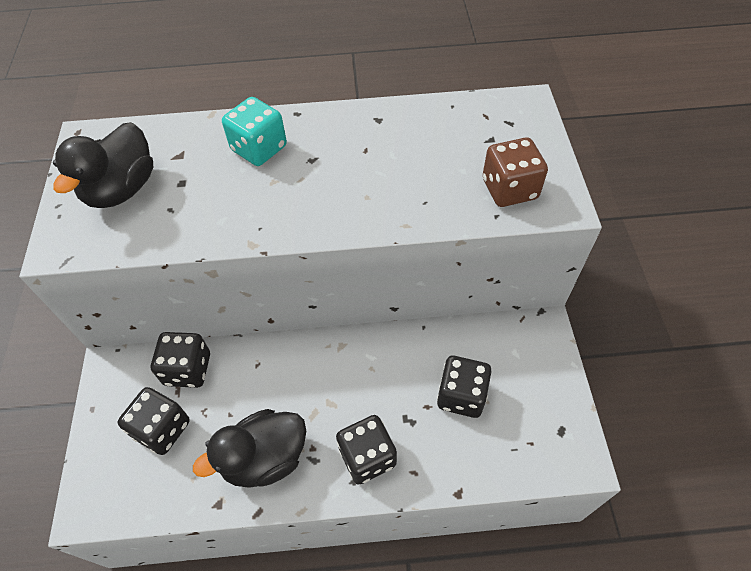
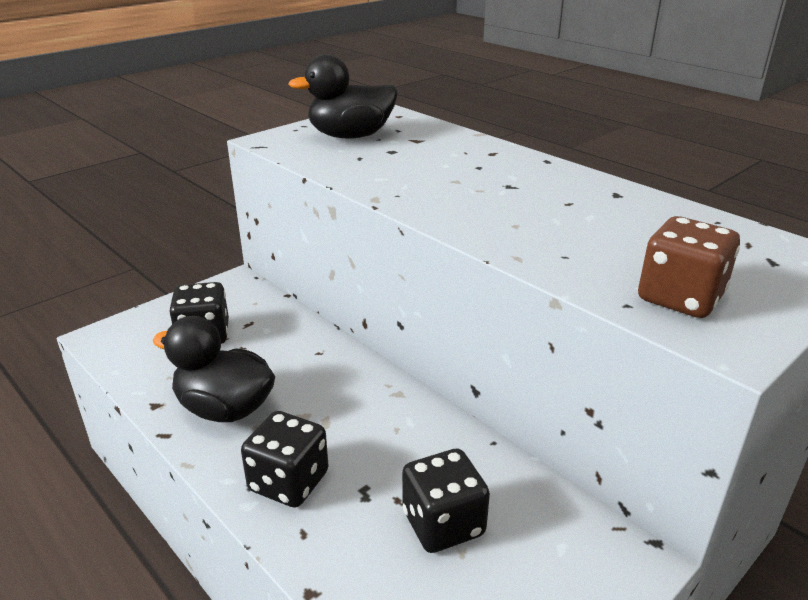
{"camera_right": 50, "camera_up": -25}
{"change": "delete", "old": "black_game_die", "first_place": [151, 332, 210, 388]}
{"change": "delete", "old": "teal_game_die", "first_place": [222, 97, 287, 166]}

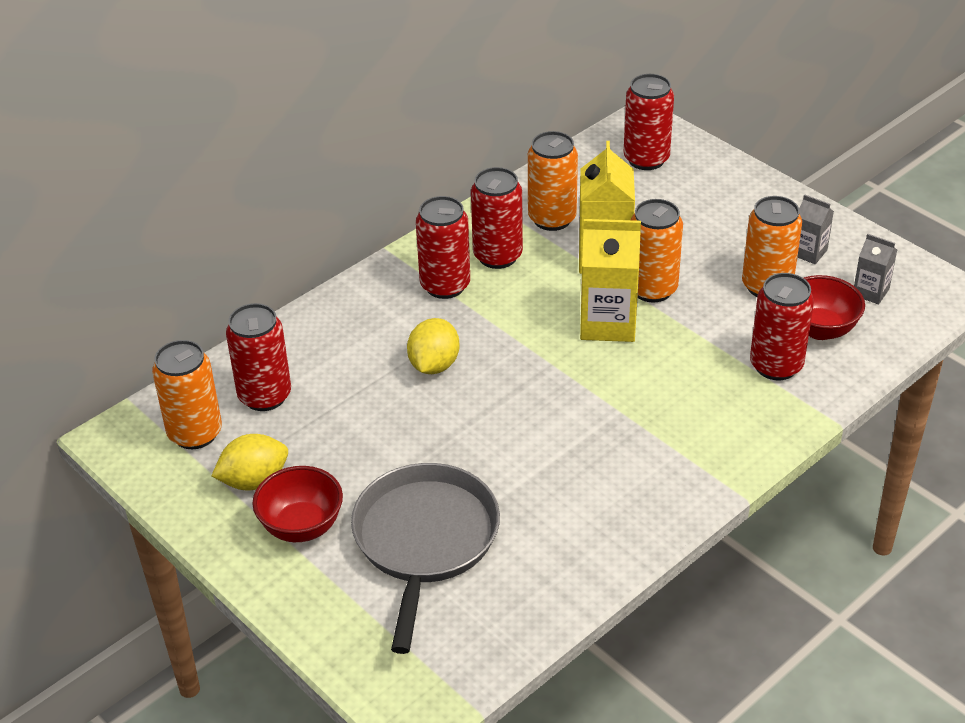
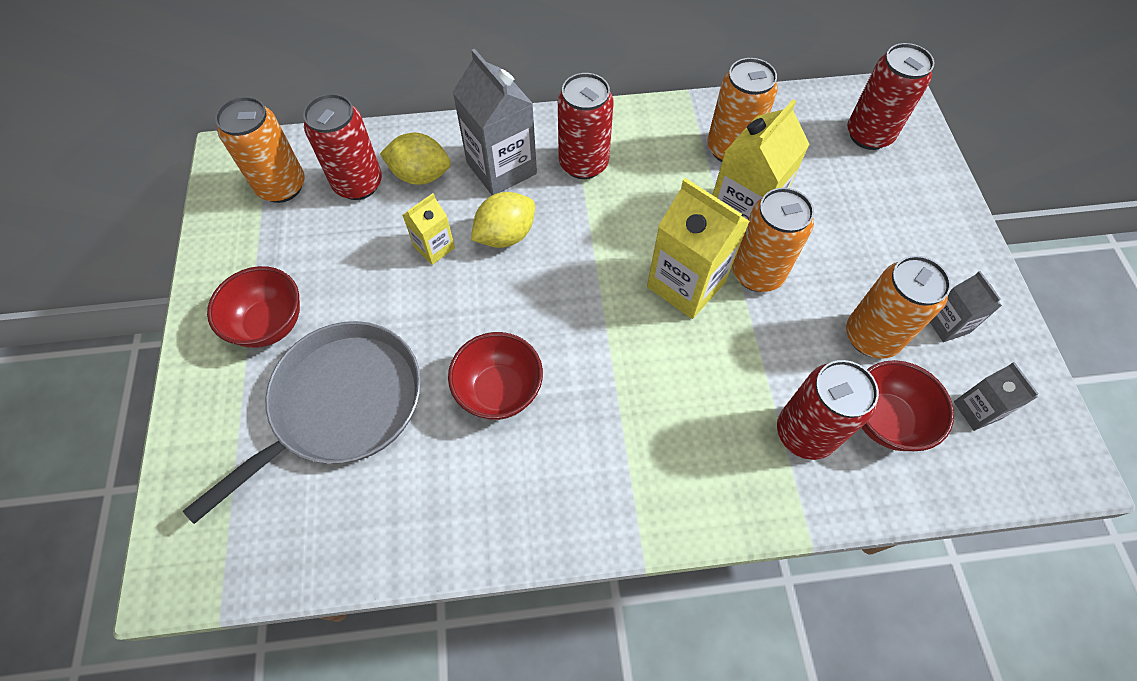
{"camera_right": 35, "camera_up": 20}
{"change": "move", "old": "yellow_citrus_fruit", "first_place": [212, 434, 288, 490], "second_place": [380, 133, 451, 185]}
{"change": "delete", "old": "scarlet_tin", "first_place": [471, 167, 523, 269]}
{"change": "insert", "new": "yellow_milk_carton", "second_place": [403, 193, 455, 265]}
{"change": "insert", "new": "scarlet_bowl", "second_place": [448, 332, 543, 420]}
{"change": "insert", "new": "gray_milk_carton", "second_place": [453, 49, 537, 195]}

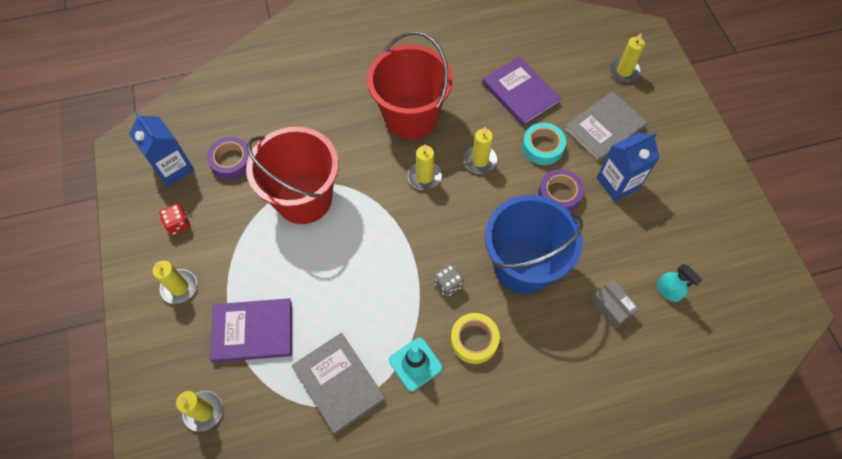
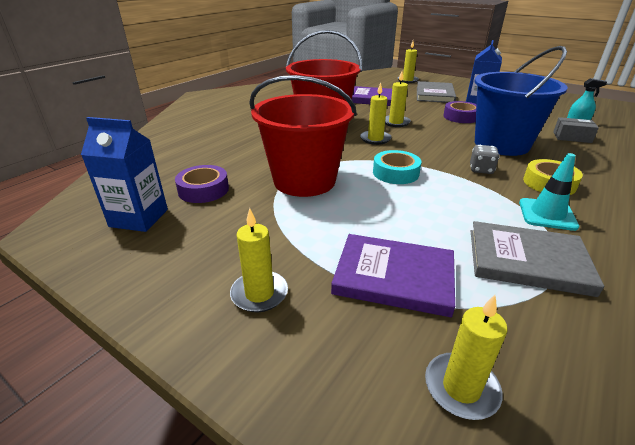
{"camera_right": -40, "camera_up": -30}
{"change": "delete", "old": "scarlet_game_die", "first_place": [159, 204, 190, 235]}
{"change": "rotate", "old": "royal_purple_hardcover", "first_place": [210, 298, 292, 362], "second_place": [331, 234, 455, 317], "degrees": 60}
{"change": "move", "old": "teal_sticky_tape", "first_place": [522, 123, 566, 165], "second_place": [373, 150, 421, 184]}

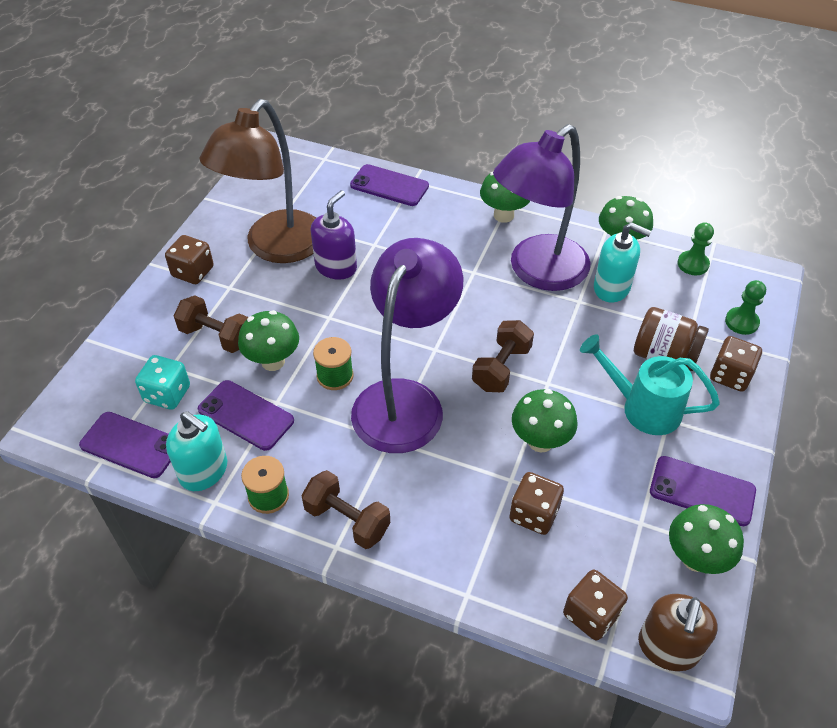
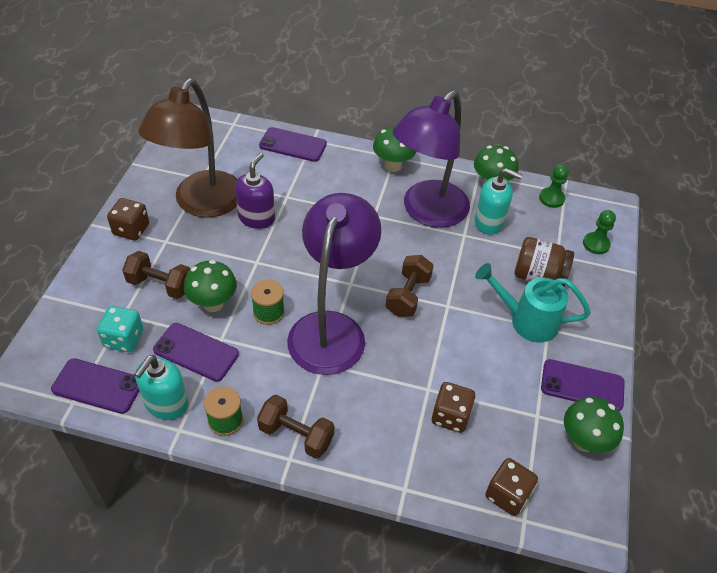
{"camera_right": -10, "camera_up": 0}
{"change": "rotate", "old": "teal_soap_pump", "first_place": [166, 411, 227, 491], "second_place": [134, 355, 188, 420], "degrees": 90}
{"change": "delete", "old": "green_toadstool", "first_place": [512, 389, 577, 453]}
{"change": "delete", "old": "russet_soap_pump", "first_place": [638, 594, 718, 671]}
{"change": "delete", "old": "russet_game_die", "first_place": [710, 336, 762, 392]}

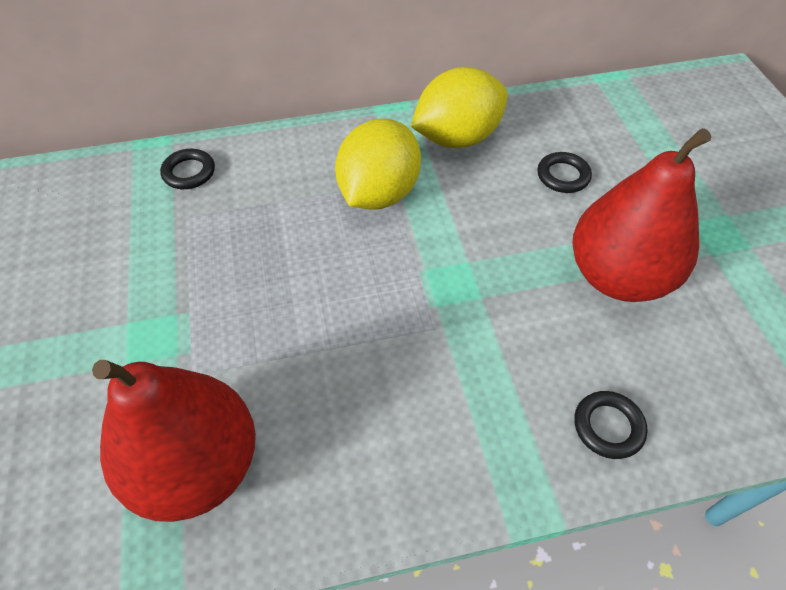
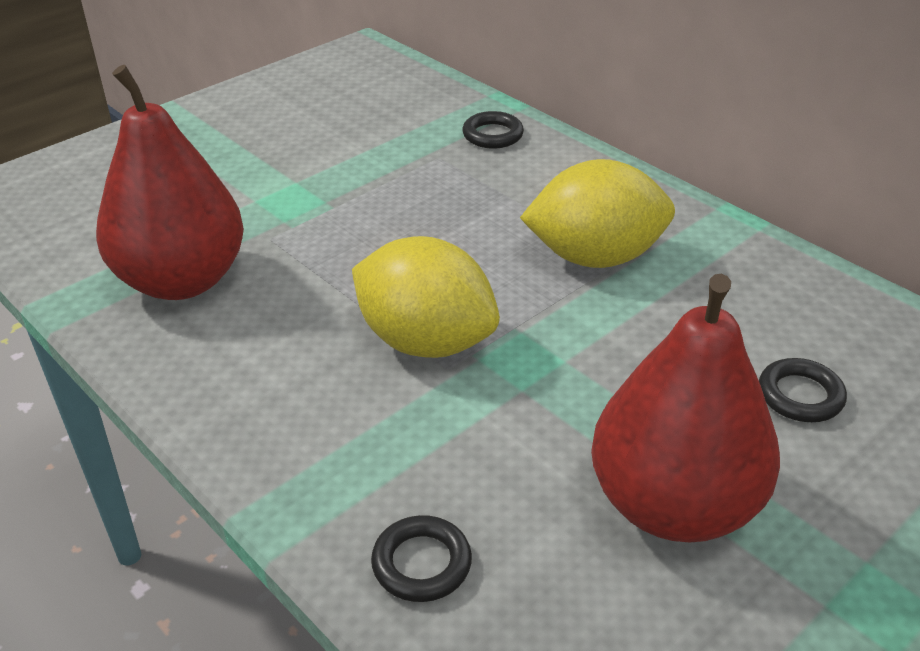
{"camera_right": 60, "camera_up": -15}
{"change": "move", "old": "yellow_citrus_fruit", "first_place": [411, 67, 508, 148], "second_place": [352, 236, 500, 358]}

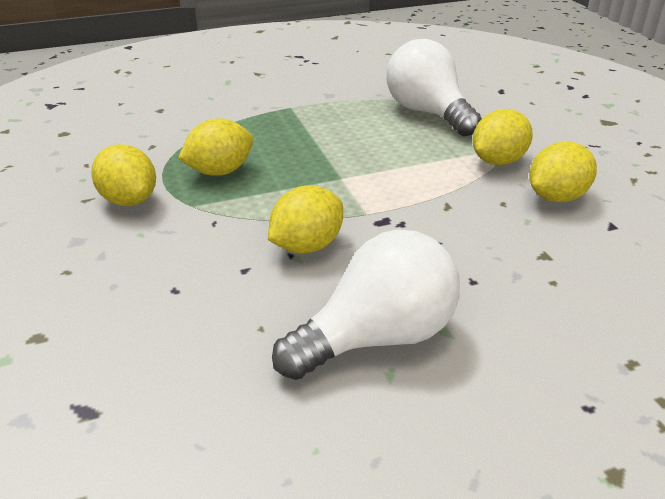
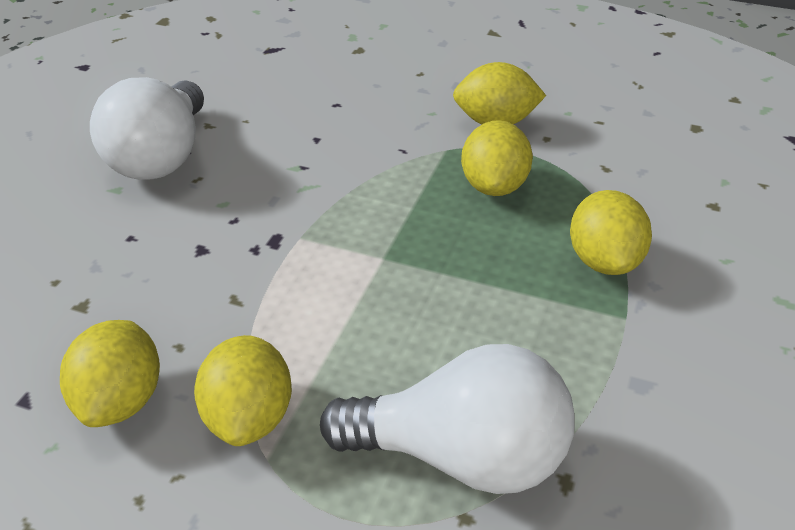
{"camera_right": 130, "camera_up": 5}
{"change": "move", "old": "yellow_citrus_fruit", "first_place": [268, 186, 343, 254], "second_place": [570, 190, 652, 275]}

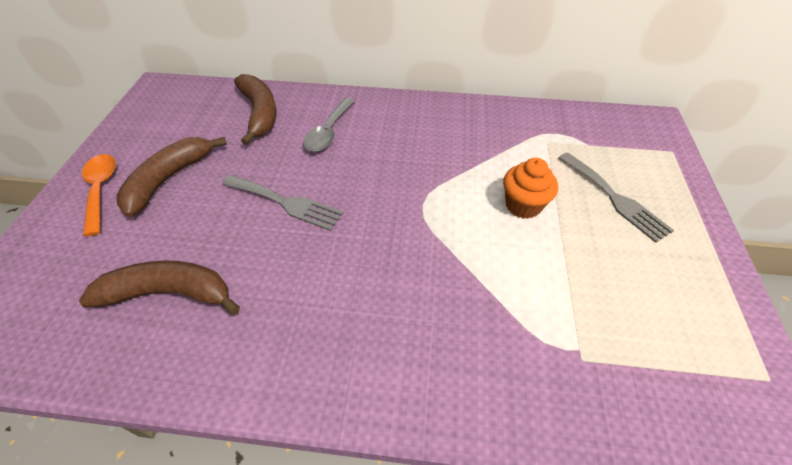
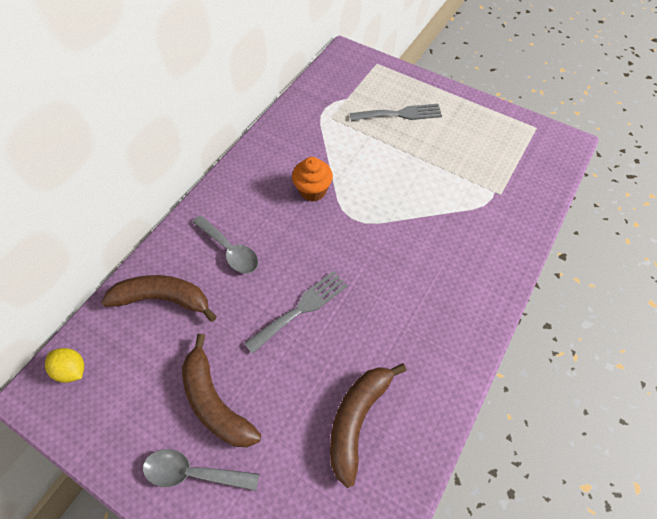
{"camera_right": -65, "camera_up": 10}
{"change": "recolor", "old": "bright_orange_teaspoon", "new": "gray_teaspoon", "first_place": [82, 154, 116, 236], "second_place": [143, 449, 259, 491]}
{"change": "move", "old": "bright_orange_cupcake", "first_place": [503, 158, 558, 219], "second_place": [292, 157, 333, 202]}
{"change": "insert", "new": "yellow_citrus_fruit", "second_place": [45, 348, 84, 383]}

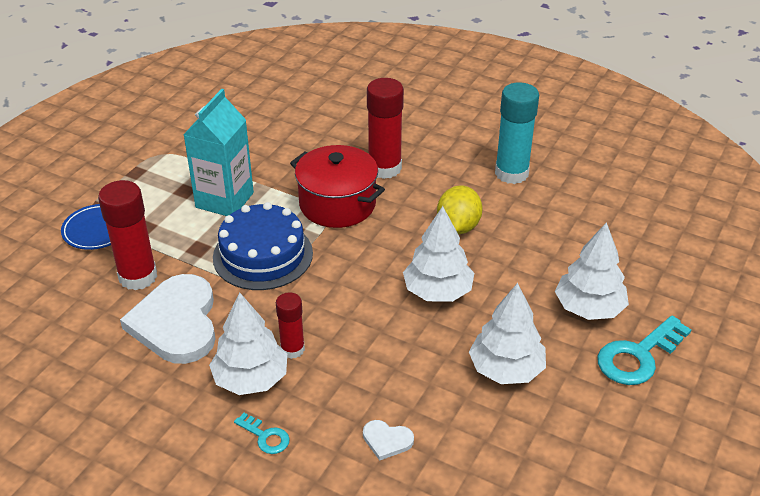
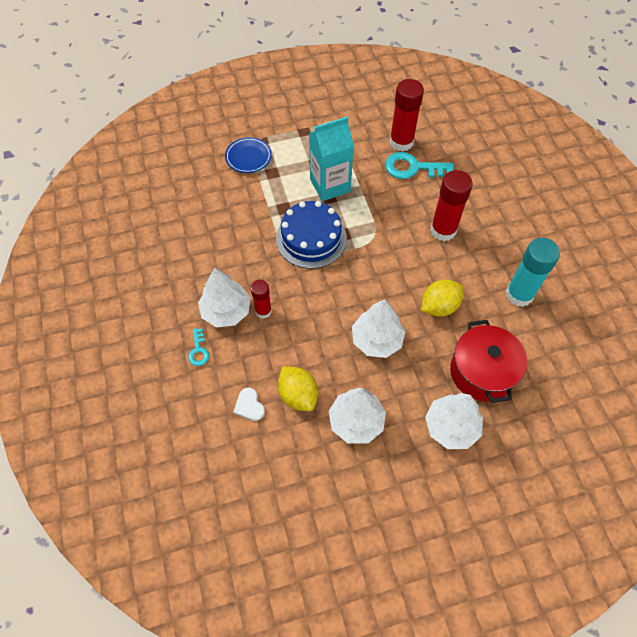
{"camera_right": 45, "camera_up": 20}
{"change": "move", "old": "scarlet_glue", "first_place": [98, 180, 157, 290], "second_place": [389, 79, 424, 152]}
{"change": "delete", "old": "snow-white_heart", "first_place": [120, 274, 216, 364]}
{"change": "move", "old": "scarlet_stockpot", "first_place": [290, 145, 385, 228], "second_place": [450, 320, 527, 403]}
{"change": "move", "old": "teal_key", "first_place": [597, 316, 691, 385], "second_place": [385, 152, 454, 179]}
{"change": "insert", "new": "yellow_citrus_fruit", "second_place": [278, 366, 318, 411]}

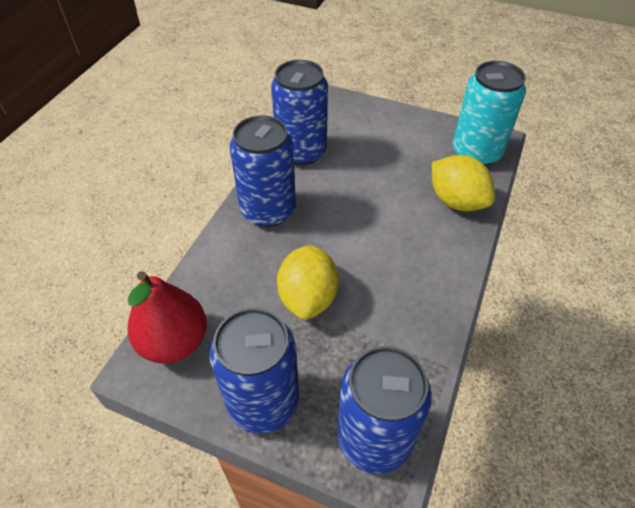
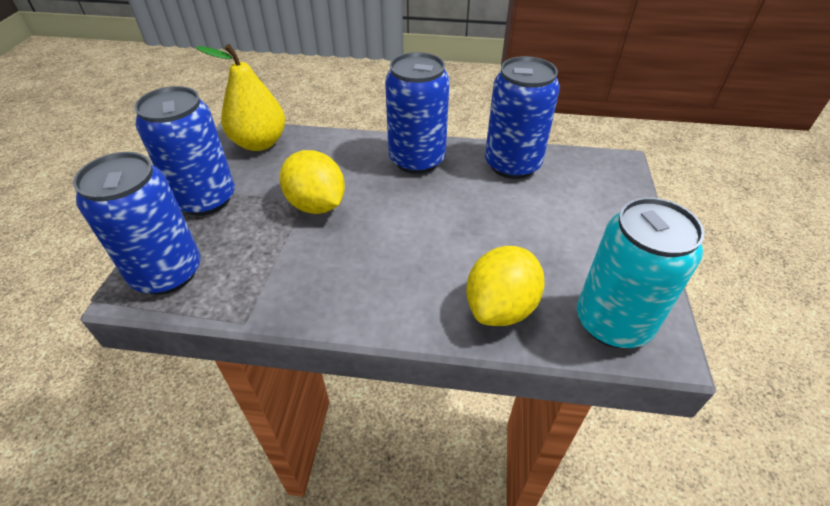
{"camera_right": 75, "camera_up": -5}
{"change": "recolor", "old": "scarlet_toy_pear", "new": "yellow_toy_pear", "first_place": [128, 271, 207, 364], "second_place": [196, 44, 285, 151]}
{"change": "rotate", "old": "yellow_citrus_fruit", "first_place": [277, 245, 339, 320], "second_place": [279, 150, 345, 214], "degrees": 60}

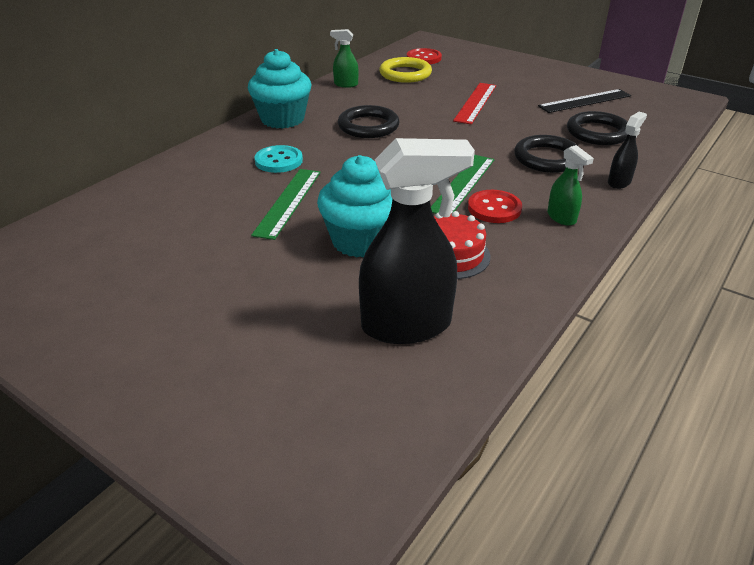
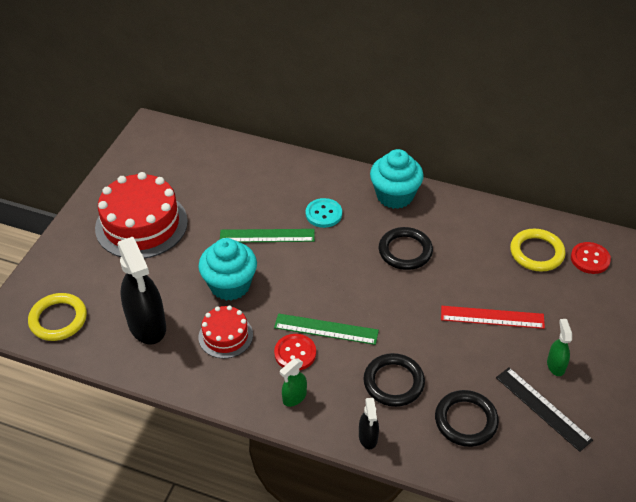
{"camera_right": 75, "camera_up": 10}
{"change": "move", "old": "green_sprayer", "first_place": [330, 29, 359, 88], "second_place": [547, 319, 572, 376]}
{"change": "rotate", "old": "black_sprayer", "first_place": [608, 112, 647, 189], "second_place": [359, 398, 379, 449], "degrees": 60}
{"change": "insert", "new": "yellow_hoop", "second_place": [28, 293, 87, 341]}
{"change": "insert", "new": "scarlet_gateau", "second_place": [95, 172, 188, 259]}

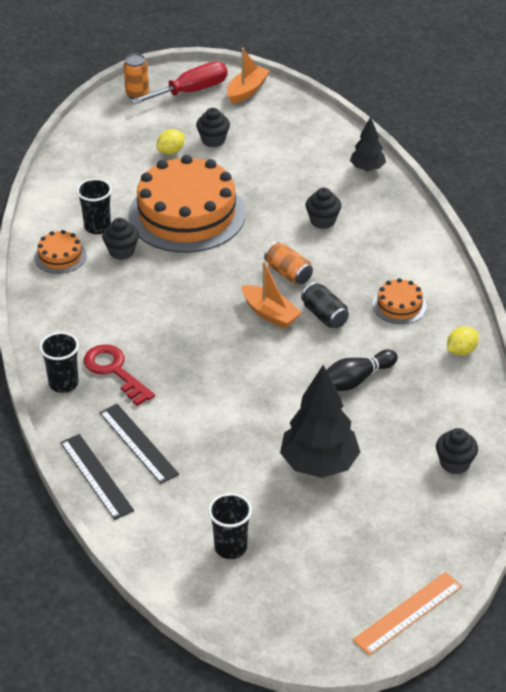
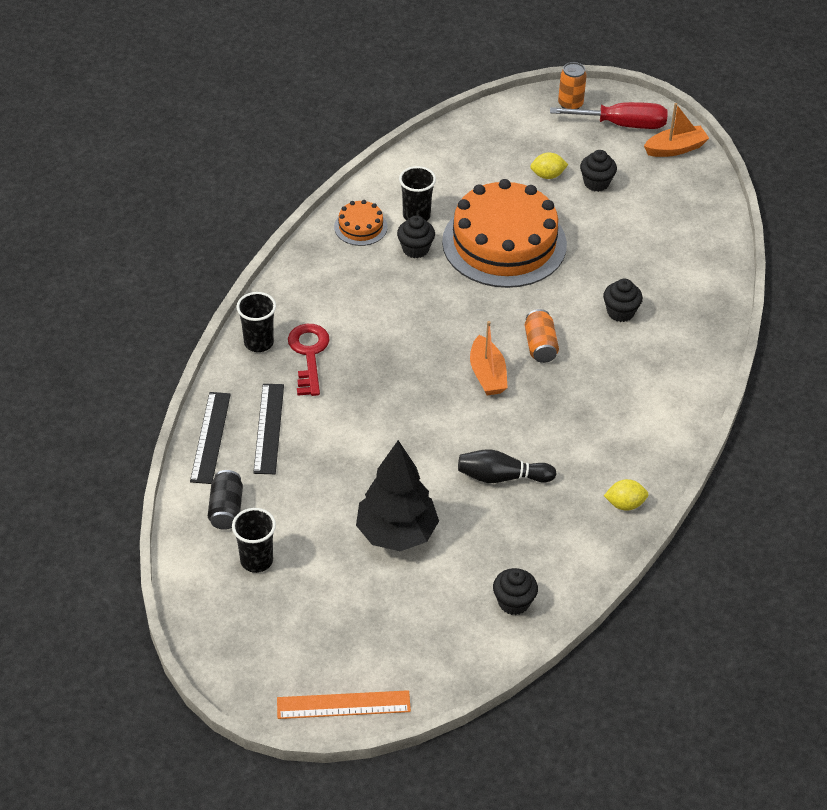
{"camera_right": 35, "camera_up": 5}
{"change": "move", "old": "black_tin", "first_place": [301, 282, 349, 328], "second_place": [208, 470, 243, 530]}
{"change": "delete", "old": "black_fir_tree", "first_place": [350, 117, 386, 172]}
{"change": "delete", "old": "bright_orange_gateau", "first_place": [373, 278, 427, 324]}

